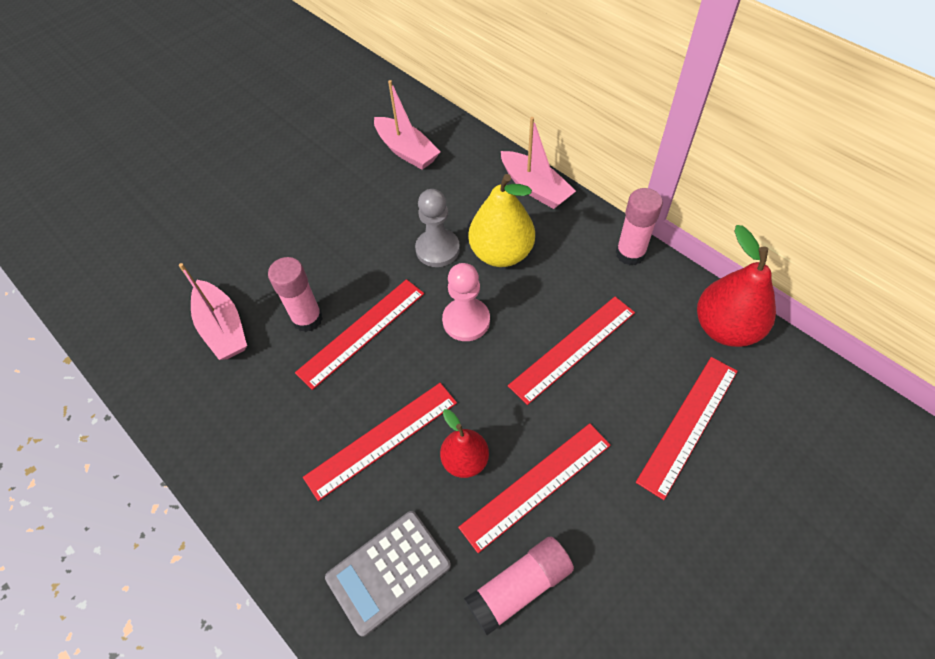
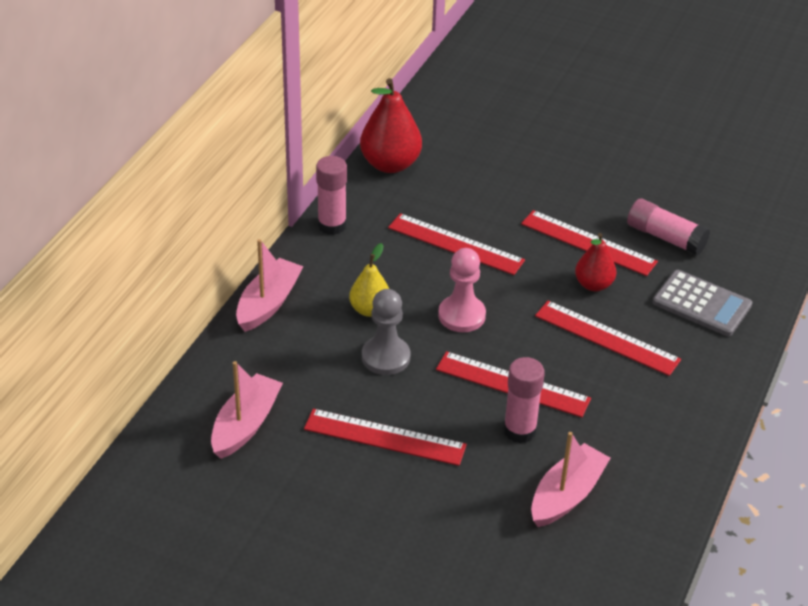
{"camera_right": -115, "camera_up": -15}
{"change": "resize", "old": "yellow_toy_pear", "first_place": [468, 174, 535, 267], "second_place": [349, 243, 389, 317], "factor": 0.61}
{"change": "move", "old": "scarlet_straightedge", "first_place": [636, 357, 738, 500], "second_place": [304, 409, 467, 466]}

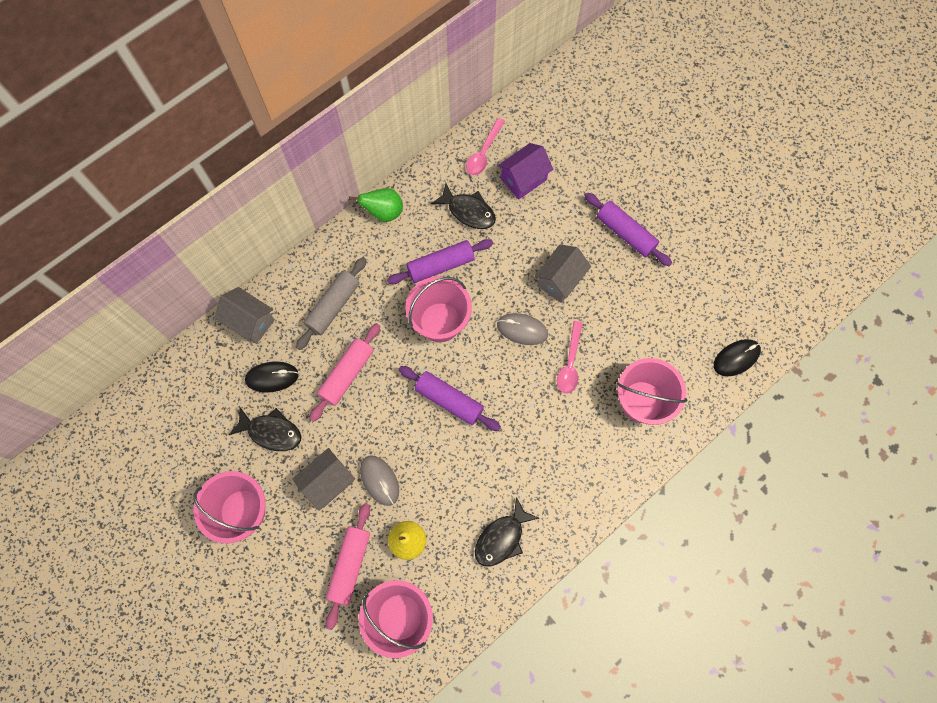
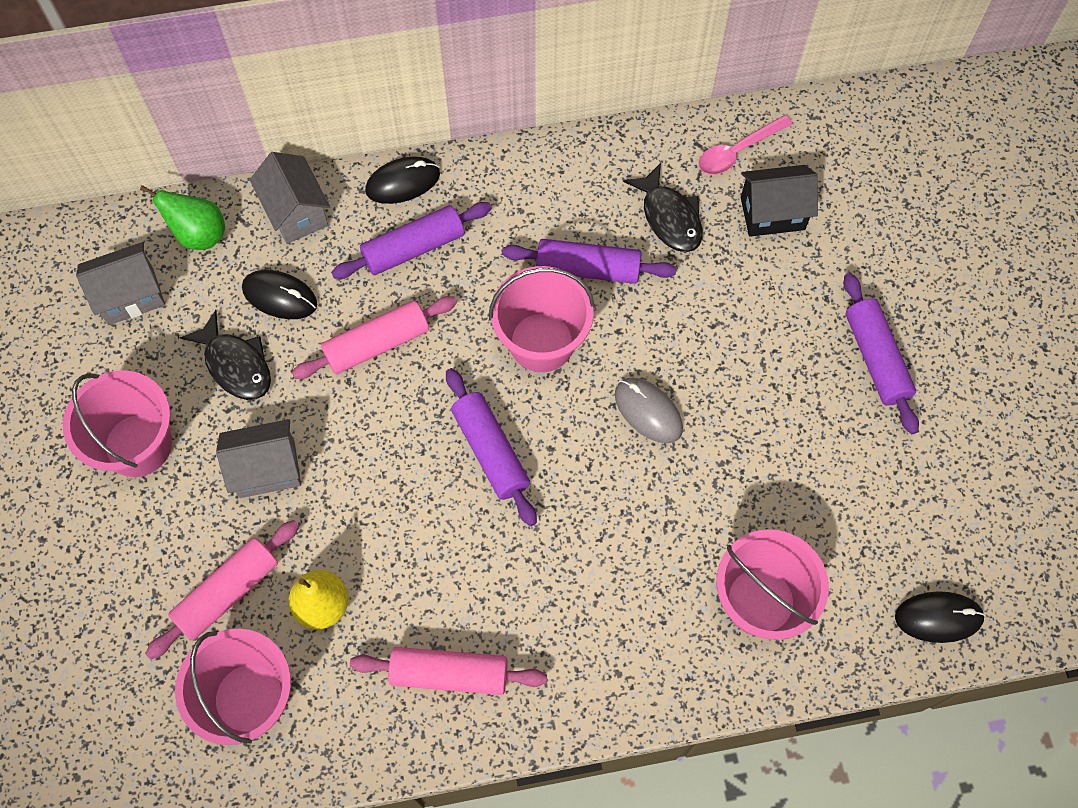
{"camera_right": 30, "camera_up": -5}
{"change": "recolor", "old": "gray_pastry_roller", "new": "royal_purple_pastry_roller", "first_place": [296, 257, 367, 350], "second_place": [331, 202, 492, 279]}
{"change": "move", "old": "green_toy_pear", "first_place": [349, 188, 403, 222], "second_place": [140, 185, 225, 250]}
{"change": "delete", "old": "gray_computer_mouse", "first_place": [360, 455, 399, 506]}
{"change": "replace", "old": "black_fish_figure", "new": "pink_pastry_roller", "first_place": [475, 497, 539, 567], "second_place": [350, 647, 547, 695]}
{"change": "recolor", "old": "royal_purple_house", "new": "black_house", "first_place": [498, 143, 554, 200], "second_place": [741, 165, 818, 237]}
{"change": "move", "old": "gray_house", "first_place": [534, 244, 591, 303], "second_place": [76, 242, 165, 325]}
{"change": "delete", "old": "pink_teaspoon", "first_place": [557, 321, 583, 394]}
{"change": "insert", "new": "black_computer_mouse", "second_place": [365, 156, 440, 204]}

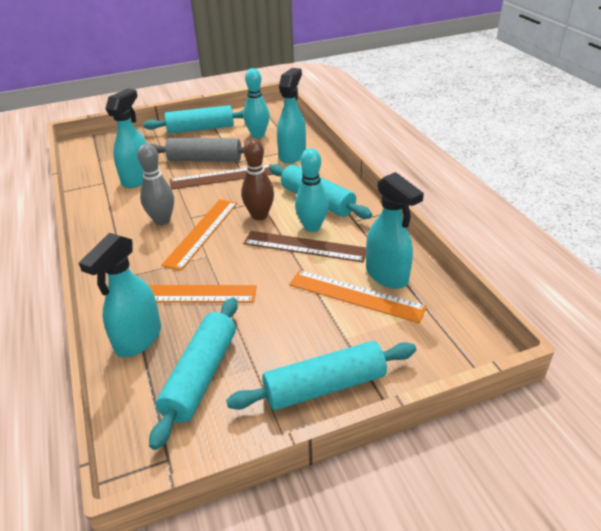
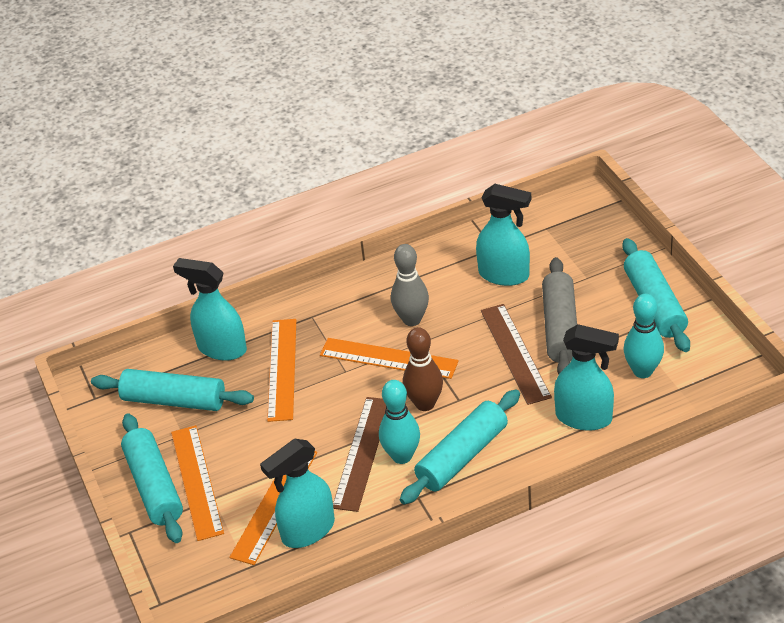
{"camera_right": 90, "camera_up": 5}
{"change": "insert", "new": "bright_orange_straightedge", "second_place": [171, 425, 224, 541]}

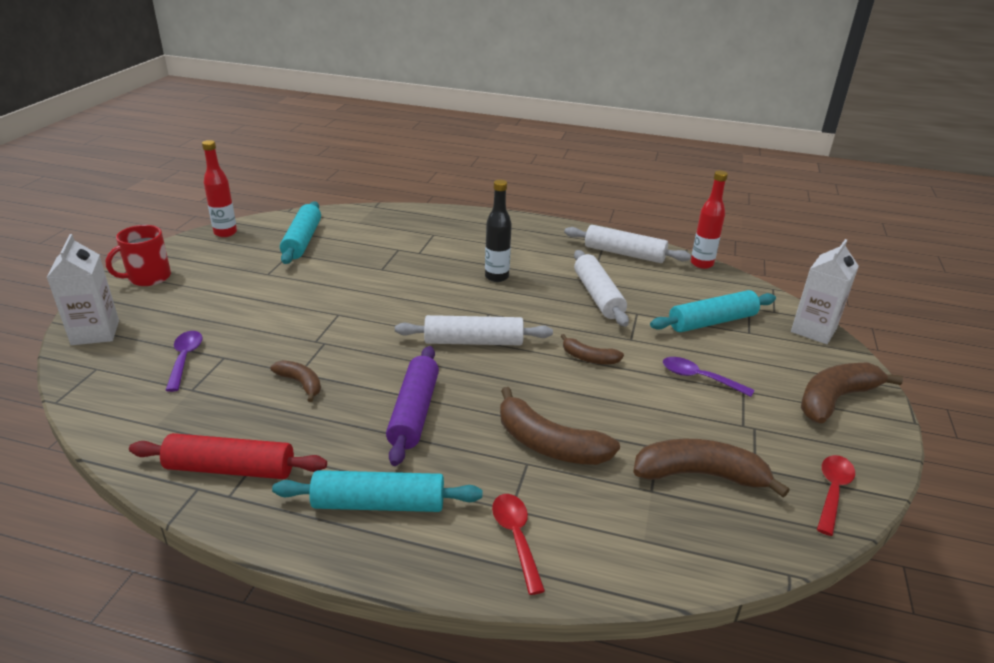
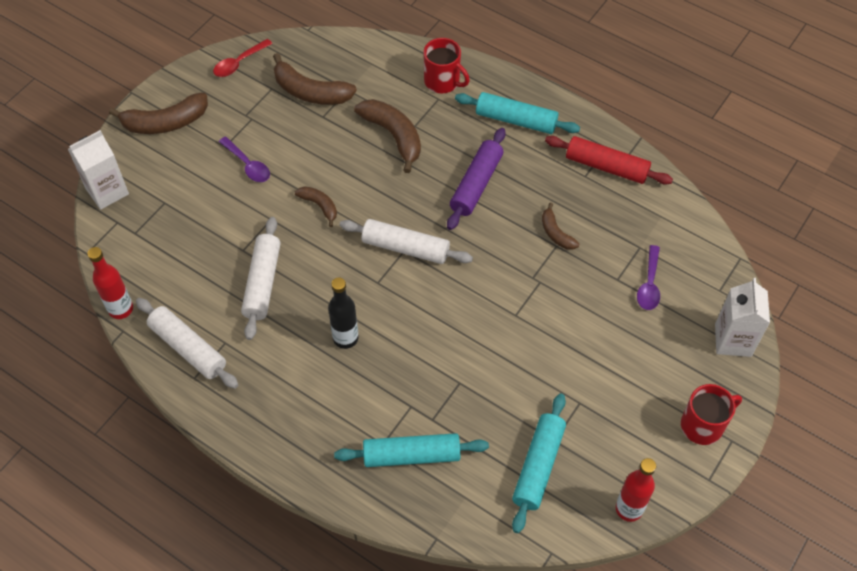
{"camera_right": -160, "camera_up": 25}
{"change": "replace", "old": "scarlet_teaspoon", "new": "scarlet_mug", "first_place": [492, 494, 545, 595], "second_place": [423, 38, 470, 93]}
{"change": "move", "old": "teal_pastry_roller", "first_place": [650, 290, 776, 332], "second_place": [334, 433, 489, 467]}

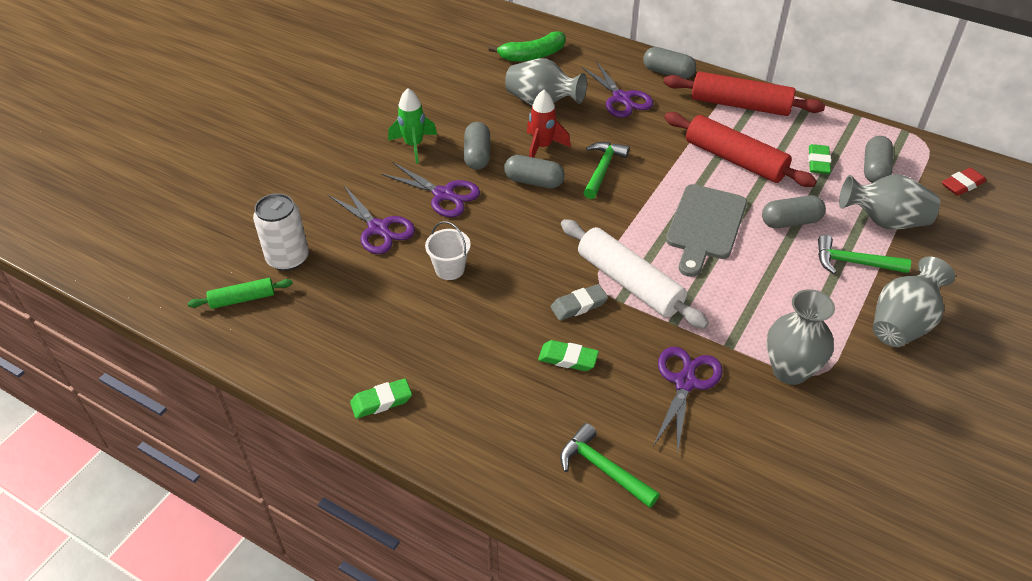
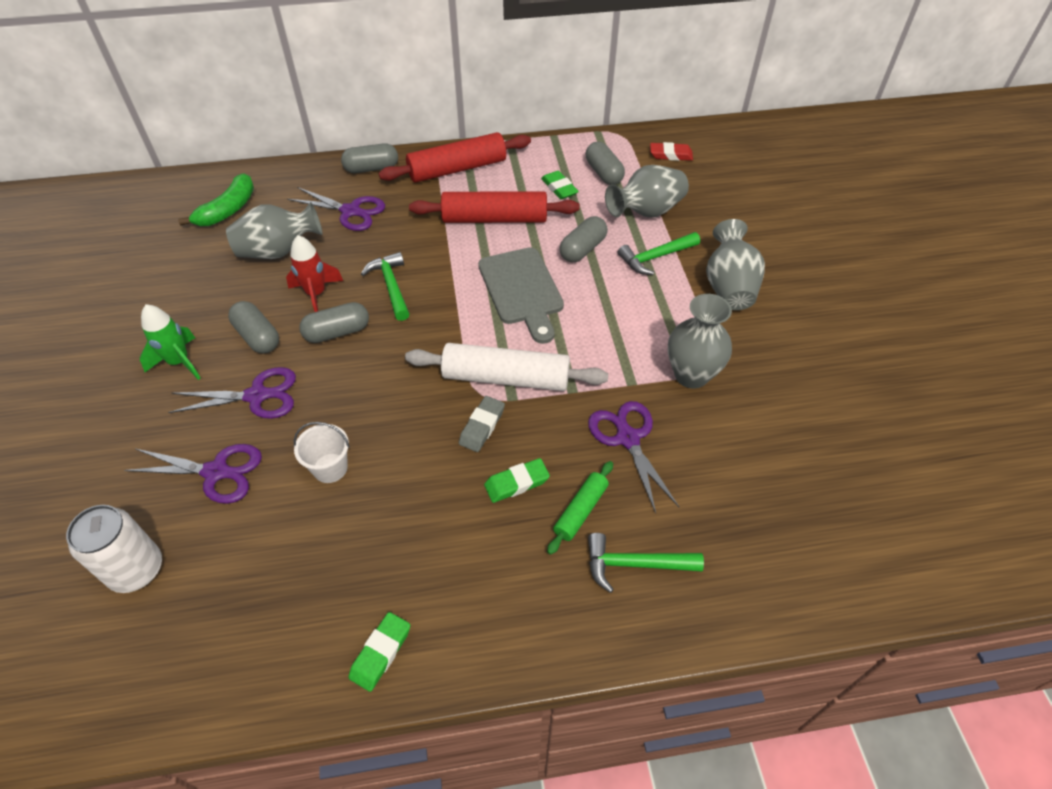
{"camera_right": -40, "camera_up": 5}
{"change": "move", "old": "green_pastry_roller", "first_place": [188, 278, 293, 309], "second_place": [547, 461, 613, 555]}
{"change": "rotate", "old": "scarlet_pencil_eraser", "first_place": [942, 168, 986, 196], "second_place": [650, 142, 693, 161], "degrees": 75}

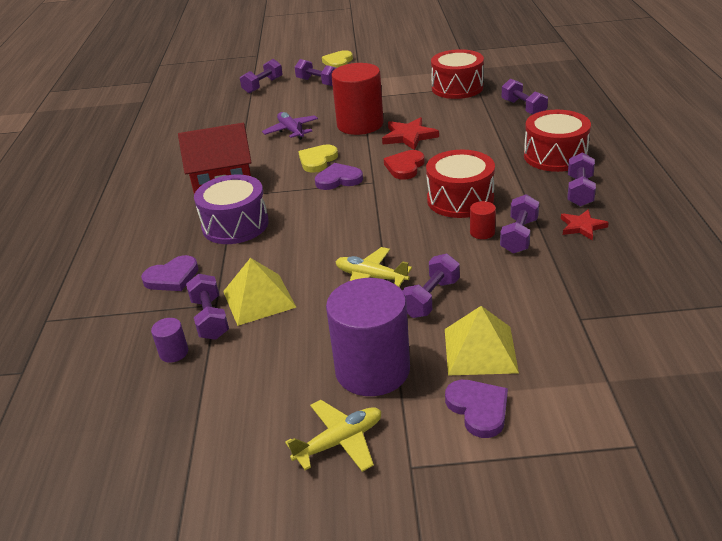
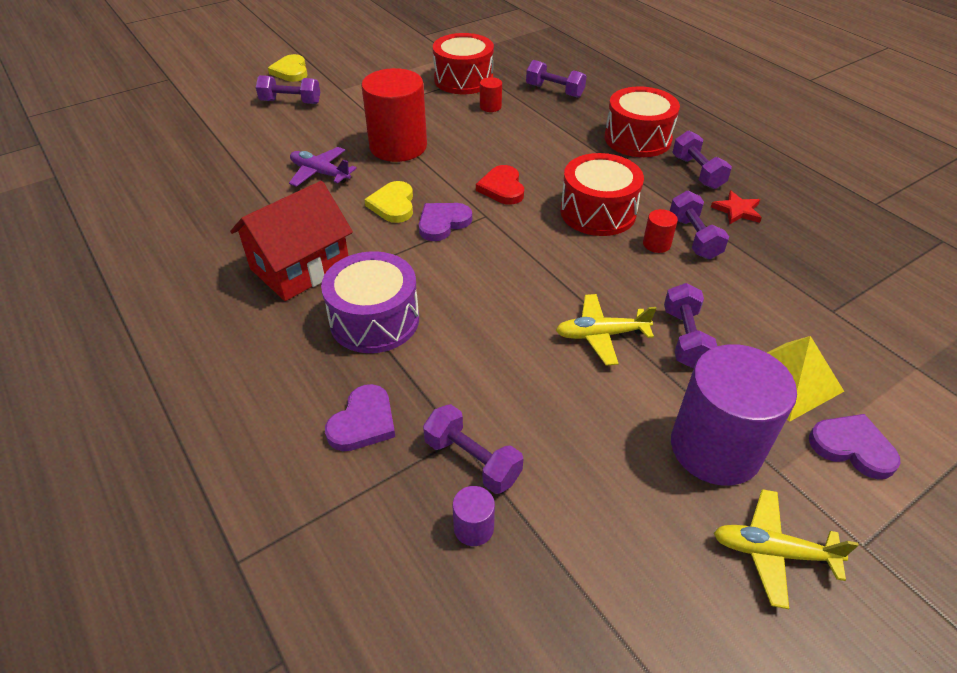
{"camera_right": -35, "camera_up": 10}
{"change": "delete", "old": "yellow_pyramid_shape", "first_place": [223, 258, 297, 326]}
{"change": "delete", "old": "royal_purple_dumbbell", "first_place": [240, 59, 282, 94]}
{"change": "rotate", "old": "yellow_plane", "first_place": [285, 400, 381, 472], "second_place": [714, 489, 859, 609], "degrees": -105}
{"change": "delete", "old": "scarlet_five-pointed_star", "first_place": [382, 117, 439, 150]}
{"change": "insert", "new": "scarlet_cylinder_shape", "second_place": [480, 77, 502, 112]}

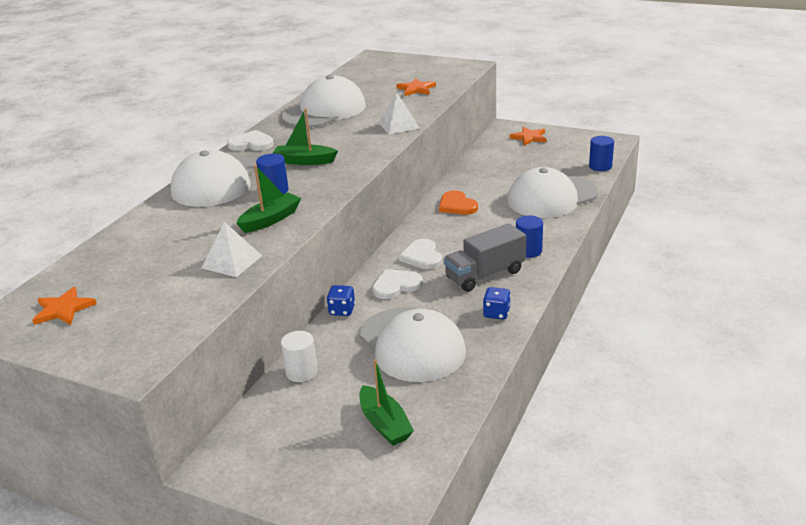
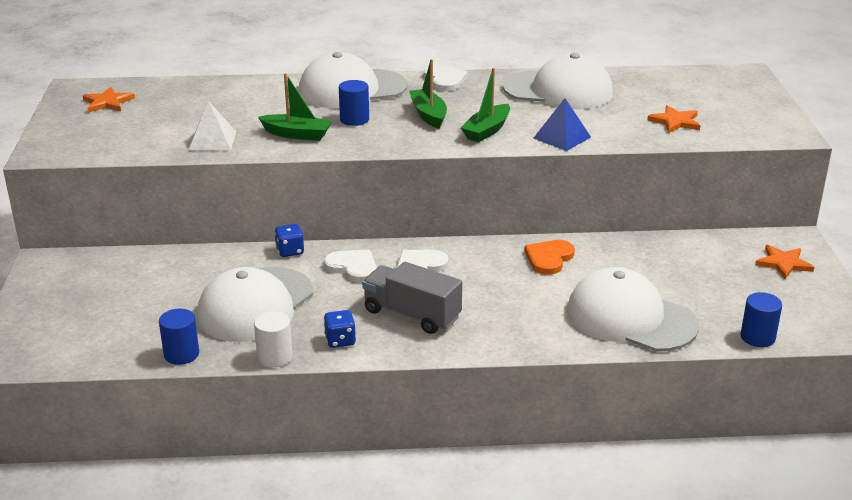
{"camera_right": 60, "camera_up": 0}
{"change": "move", "old": "snow-white_cylinder_shape", "first_place": [281, 331, 318, 382], "second_place": [254, 311, 293, 368]}
{"change": "move", "old": "green_sailboat", "first_place": [359, 359, 414, 446], "second_place": [461, 68, 510, 142]}
{"change": "recolor", "old": "snow-white_pyramid_shape", "new": "blue_pyramid_shape", "first_place": [378, 93, 420, 134], "second_place": [533, 98, 591, 151]}
{"change": "move", "old": "blue_cylinder_shape", "first_place": [516, 215, 543, 258], "second_place": [159, 309, 199, 365]}

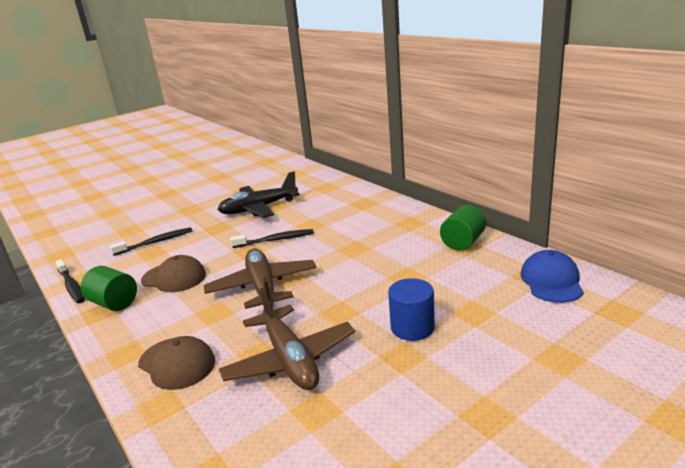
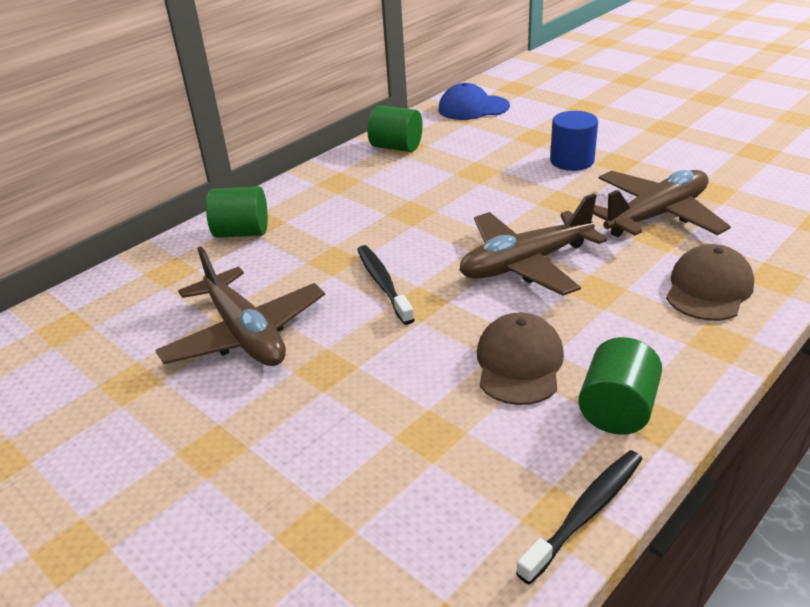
{"camera_right": -100, "camera_up": 10}
{"change": "delete", "old": "black_toothbrush", "first_place": [110, 227, 192, 256]}
{"change": "recolor", "old": "black_plane", "new": "russet_plane", "first_place": [217, 171, 300, 218], "second_place": [155, 247, 325, 366]}
{"change": "insert", "new": "green_cylinder_shape", "second_place": [206, 186, 268, 238]}

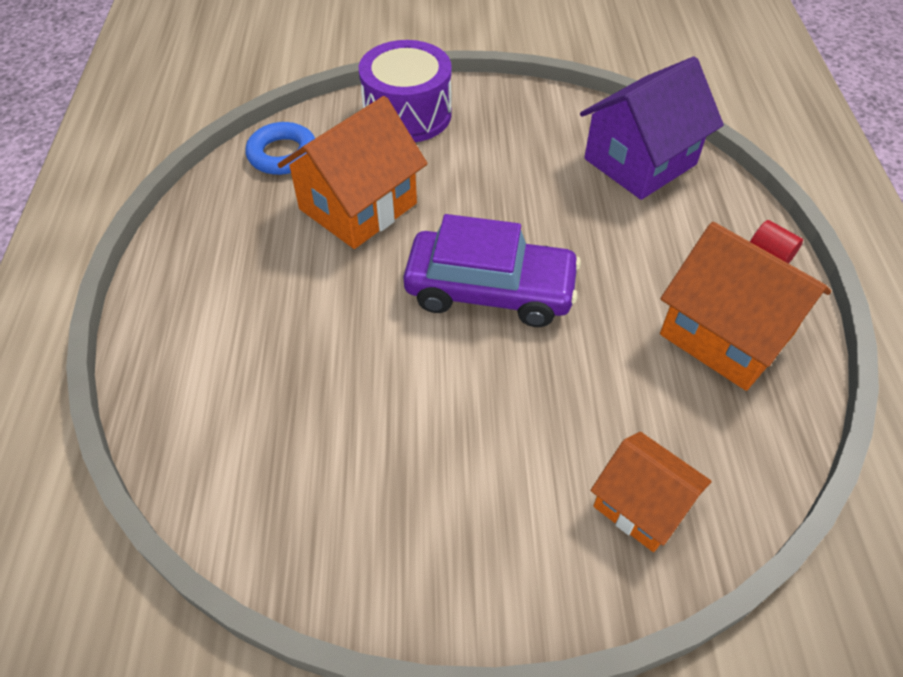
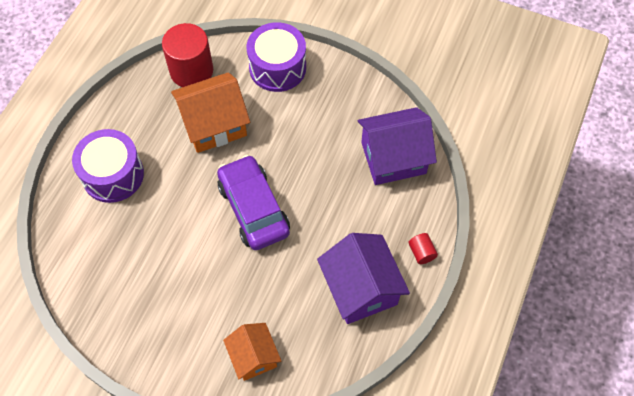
{"camera_right": 25, "camera_up": 10}
{"change": "replace", "old": "blue_hoop", "new": "scarlet_cylinder_shape", "first_place": [246, 122, 315, 175], "second_place": [162, 23, 213, 87]}
{"change": "rotate", "old": "royal_purple_automobile", "first_place": [403, 214, 581, 327], "second_place": [217, 155, 290, 250], "degrees": -150}
{"change": "recolor", "old": "bright_orange_house", "new": "royal_purple_house", "first_place": [660, 222, 831, 391], "second_place": [317, 233, 410, 324]}
{"change": "insert", "new": "royal_purple_snare_drum", "second_place": [72, 129, 144, 203]}

